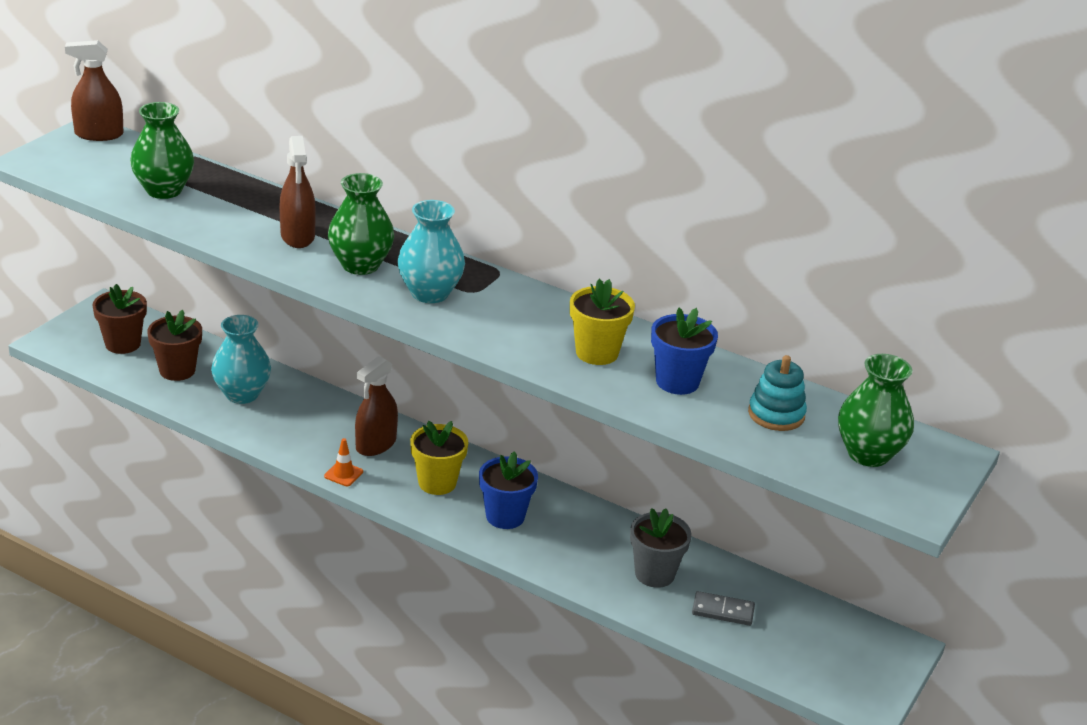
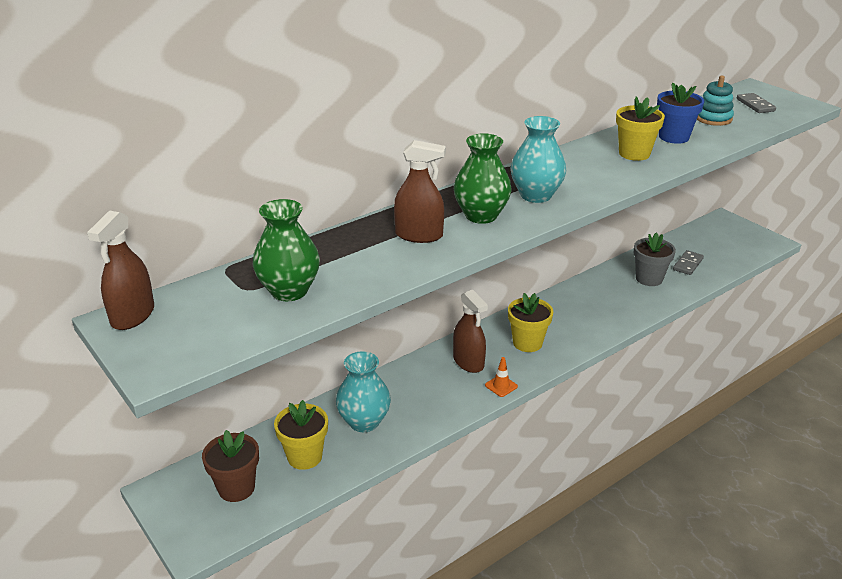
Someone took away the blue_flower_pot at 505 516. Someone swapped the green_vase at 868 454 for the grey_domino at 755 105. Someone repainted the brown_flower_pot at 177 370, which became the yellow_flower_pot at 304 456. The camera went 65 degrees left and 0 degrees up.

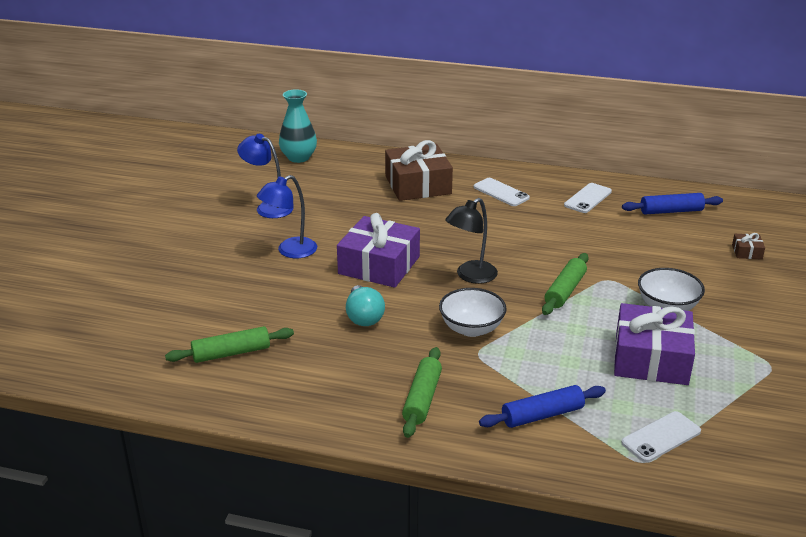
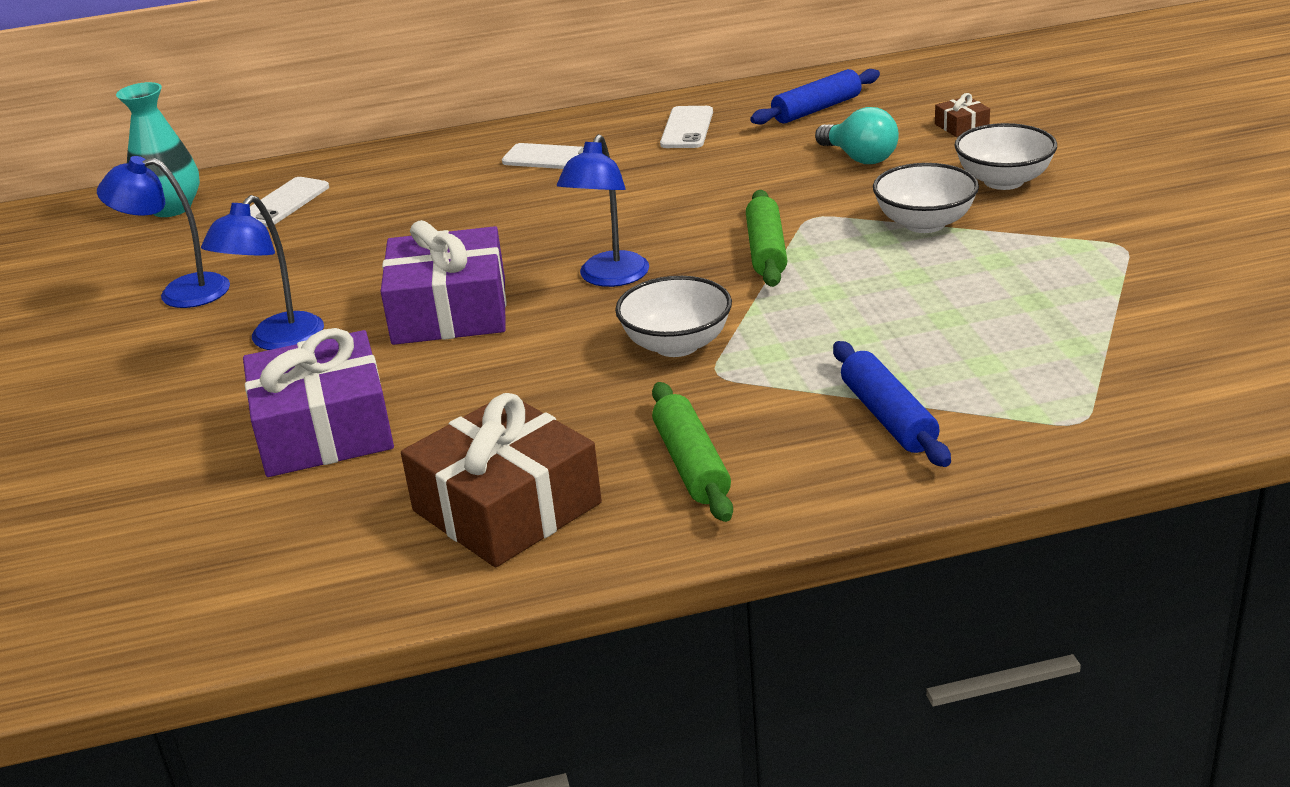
Someone took away the green_rolling_pin at 231 353. Someone put down the white_bowl at 1003 181. Someone carried the turquoise_light_bulb from 364 317 to 859 158. Someone carried the brown_gift from 418 185 to 507 507. Someone carried the purple_gift from 651 358 to 324 430. Someone carried the white_phone from 661 437 to 284 203. Someone repainted the black_lamp at 470 276, which became the blue_lamp at 609 278. Someone rotated the blue_rolling_pin at 542 415 by 60 degrees counterclockwise. The camera went 25 degrees left and 0 degrees up.

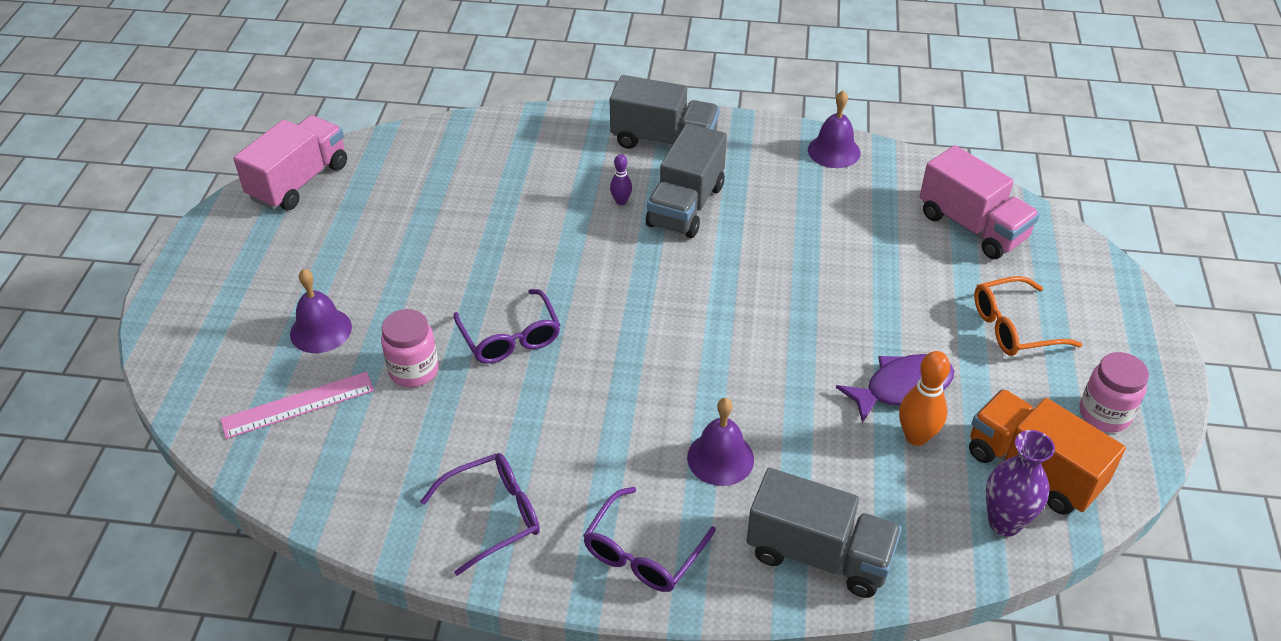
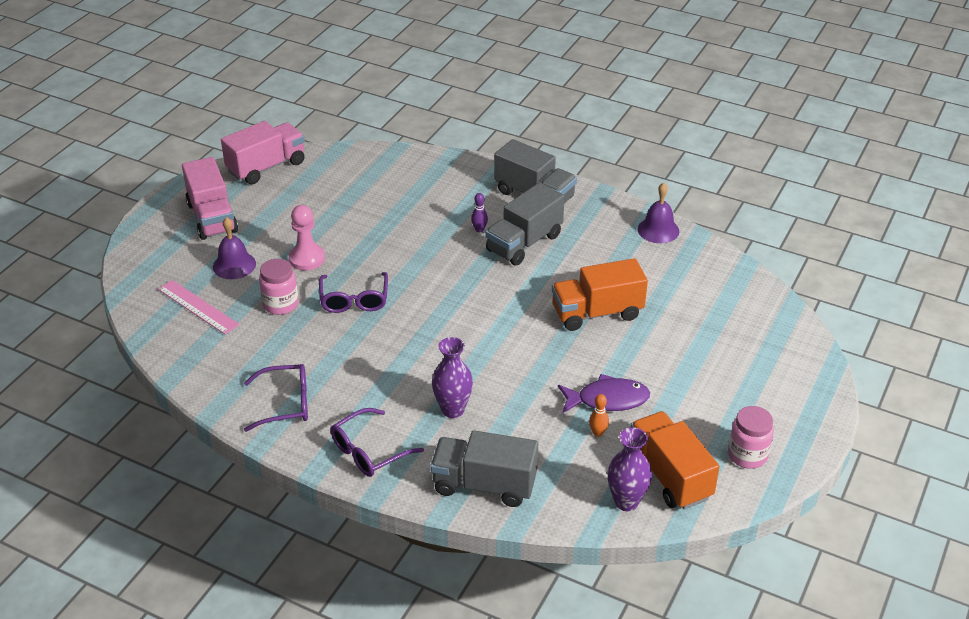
Someone took away the orange_glasses at 1013 327. Someone put down the pink_pawn at 307 258. Someone put down the orange_truck at 597 313. Someone carried the pink_truck from 972 226 to 212 218. Someone swapped the purple_bell at 720 458 for the purple_vase at 453 410. Someone rotated the pink_ruler at 298 405 by 45 degrees clockwise. Someone rotated the grey_truck at 819 554 by 150 degrees clockwise. Someone scaled the orange_bowling_pin at 916 436 by 0.58. The camera went 20 degrees right and 5 degrees down.

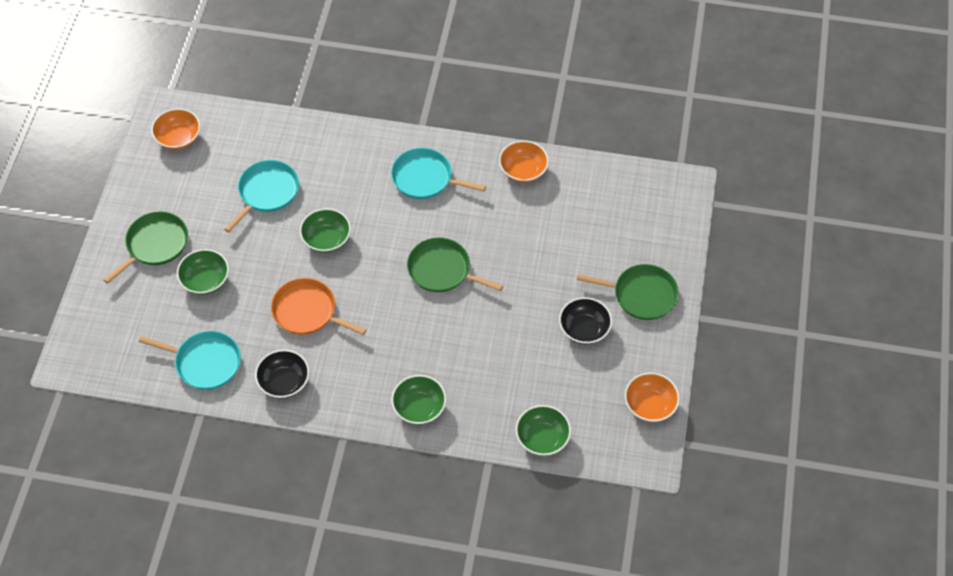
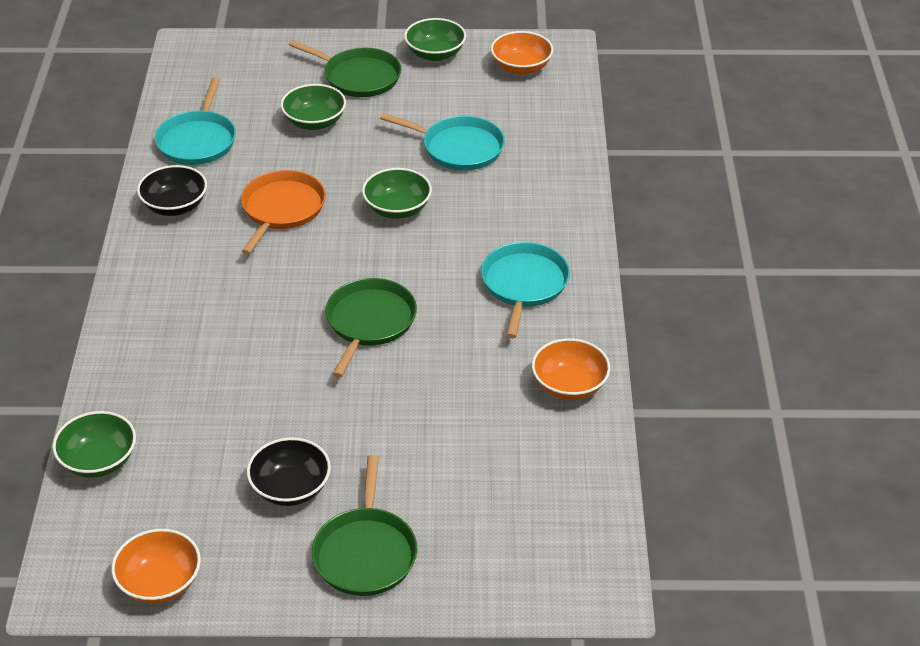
Someone carried the green_bowl from 419 408 to 435 54. The camera went 80 degrees right and 15 degrees down.

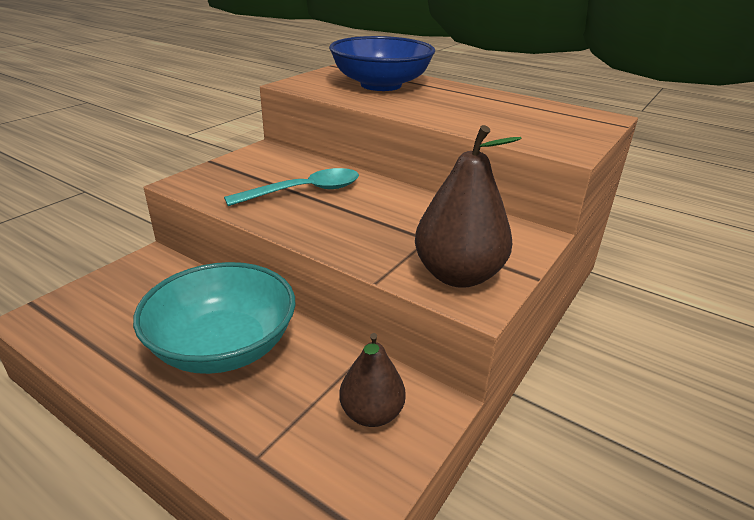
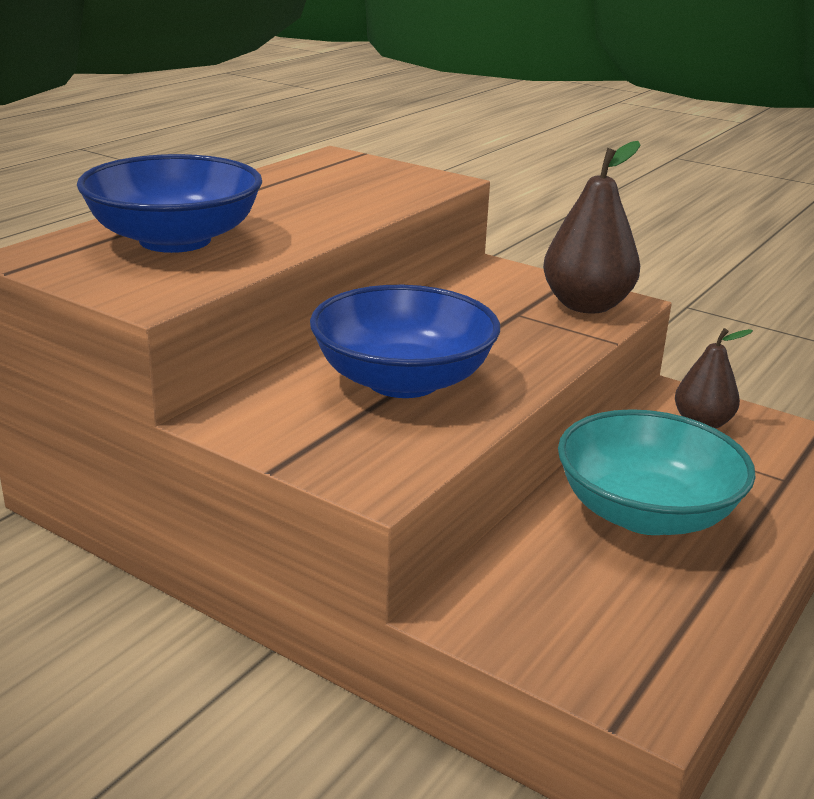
Someone swapped the turquoise_spoon at 304 191 for the blue_bowl at 403 380. The camera went 90 degrees left and 5 degrees down.

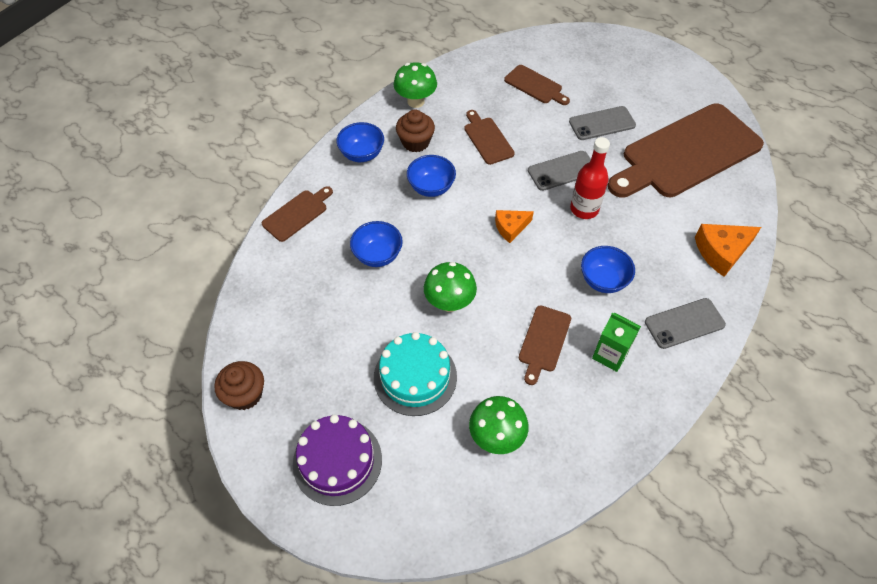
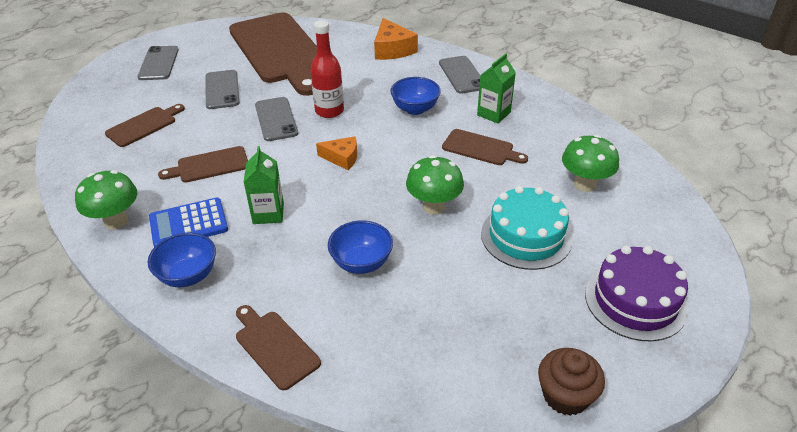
Someone put down the grey_phone at 159 63. Someone swapped the brown_cupcake at 415 142 for the blue_calculator at 189 224. Someone swapped the blue_bowl at 431 187 for the green_carton at 268 213. Someone rotated the orange_cheese at 510 227 by 60 degrees counterclockwise. The camera went 85 degrees left and 15 degrees down.

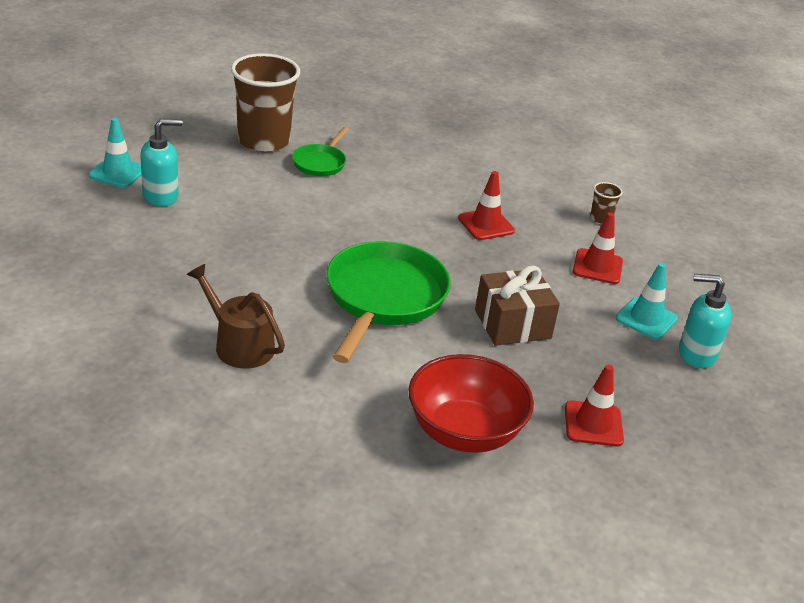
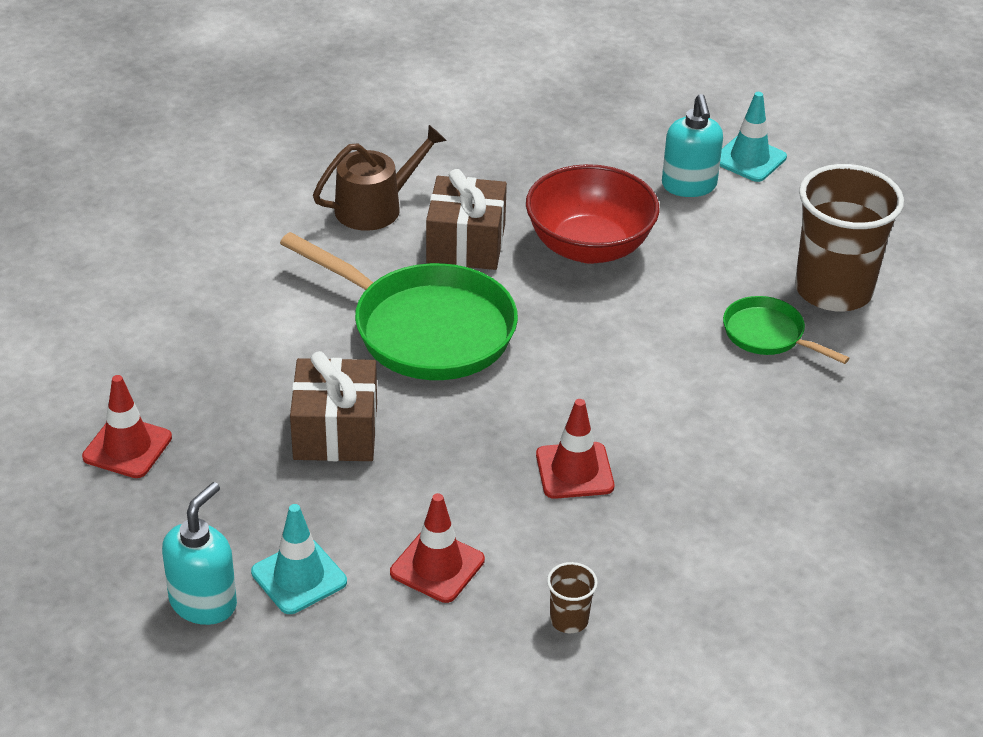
Someone put down the brown_gift at 466 244. Someone carried the red_bowl from 464 432 to 589 247. The camera went 110 degrees right and 5 degrees up.

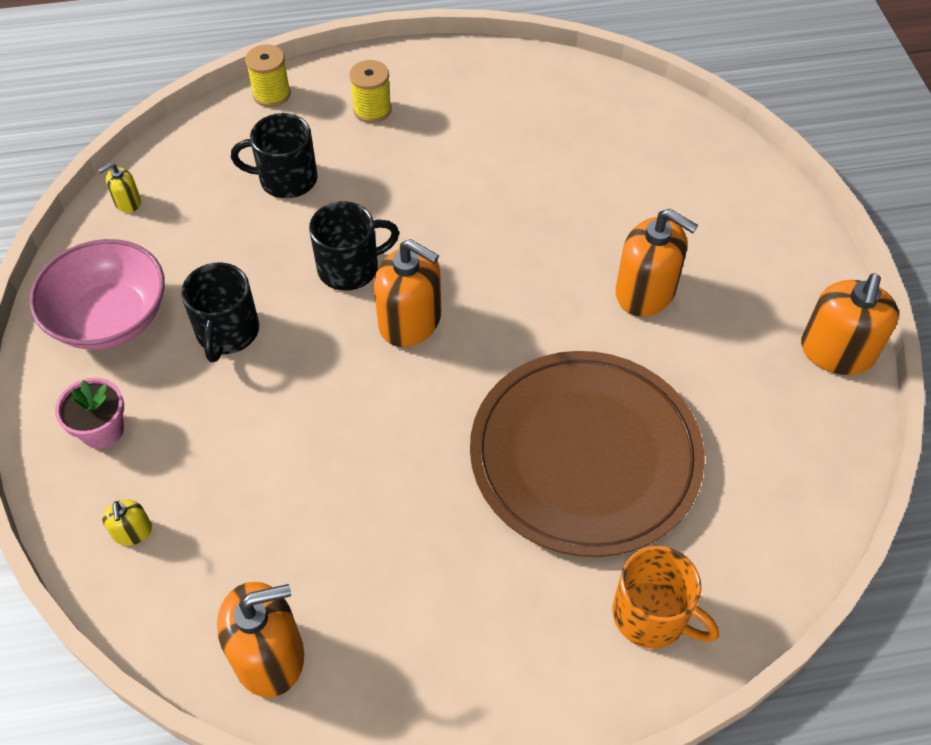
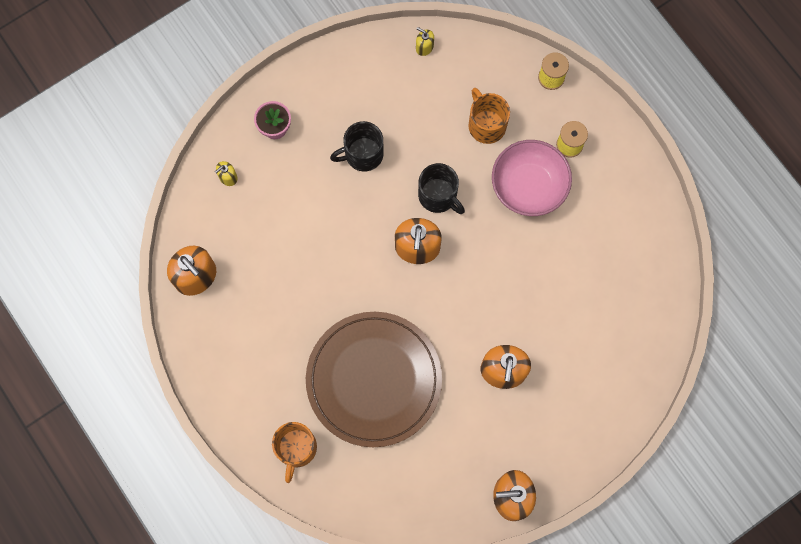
Someone carried the pink_bowl from 110 318 to 528 186. Someone repainted the black_mug at 286 179, which became the orange_mug at 486 125. The camera went 65 degrees right and 20 degrees up.

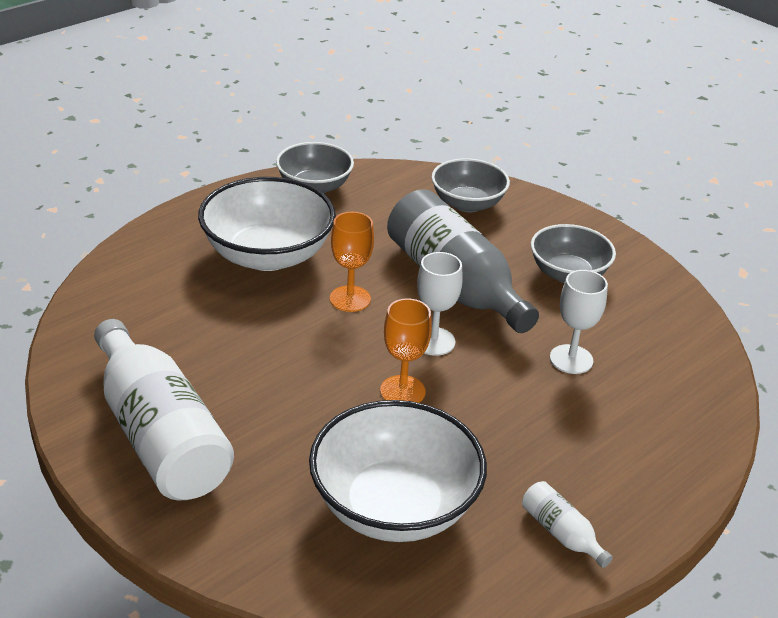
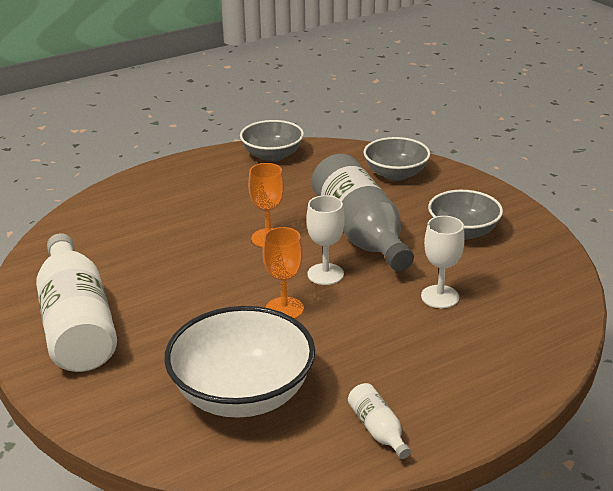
Someone took away the white_bowl at 268 255. The camera went 15 degrees right and 5 degrees down.

